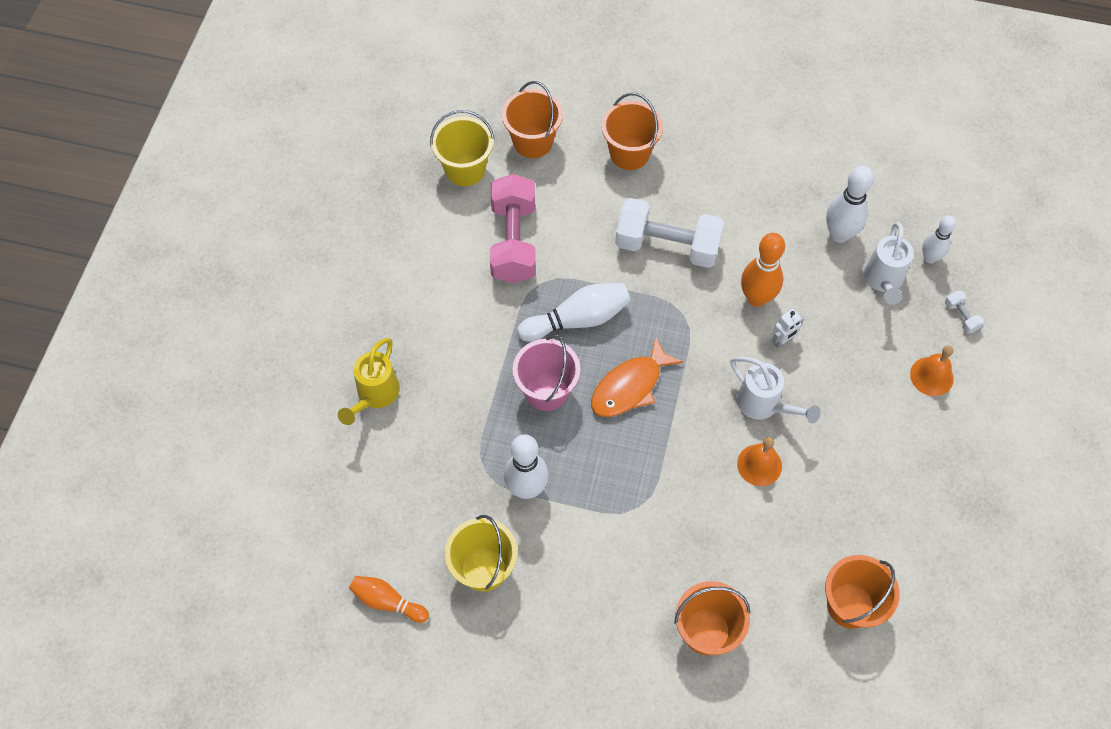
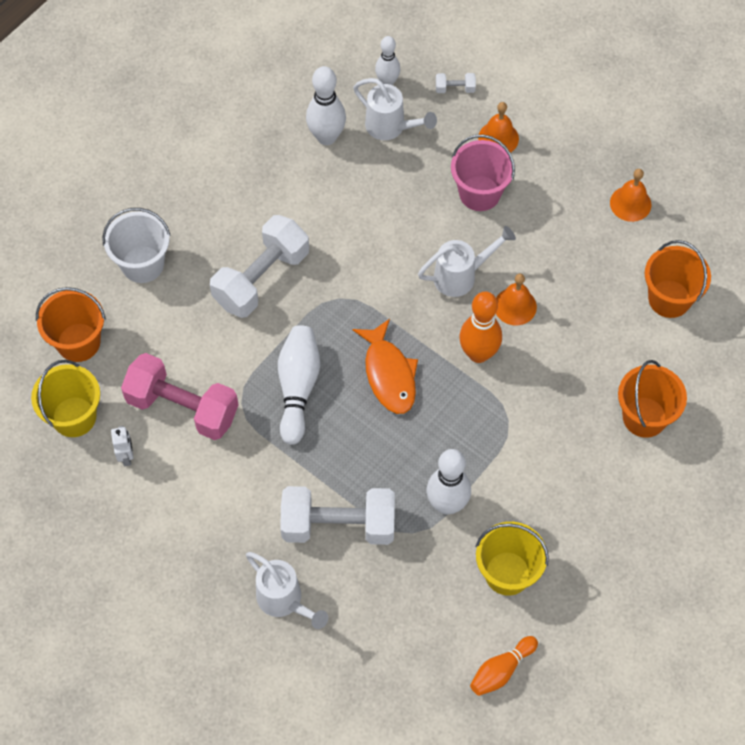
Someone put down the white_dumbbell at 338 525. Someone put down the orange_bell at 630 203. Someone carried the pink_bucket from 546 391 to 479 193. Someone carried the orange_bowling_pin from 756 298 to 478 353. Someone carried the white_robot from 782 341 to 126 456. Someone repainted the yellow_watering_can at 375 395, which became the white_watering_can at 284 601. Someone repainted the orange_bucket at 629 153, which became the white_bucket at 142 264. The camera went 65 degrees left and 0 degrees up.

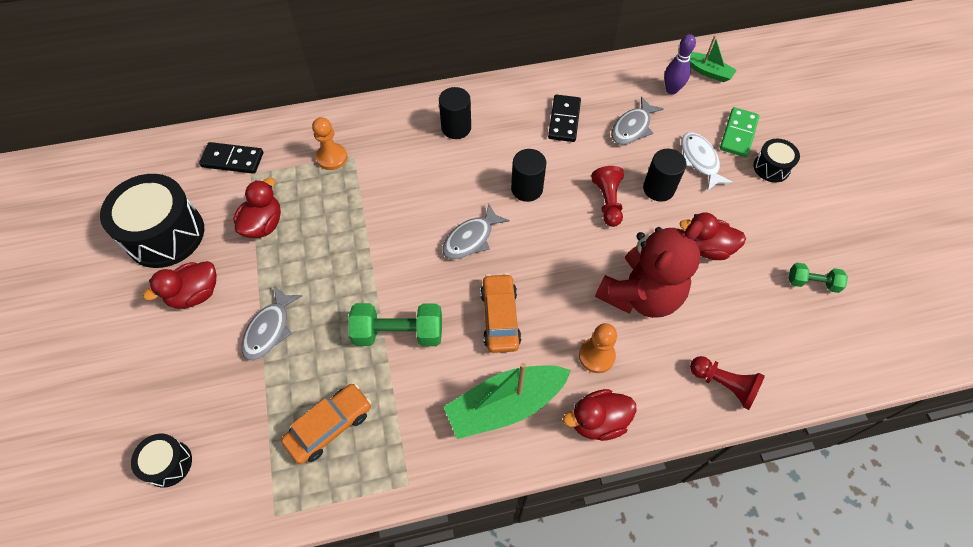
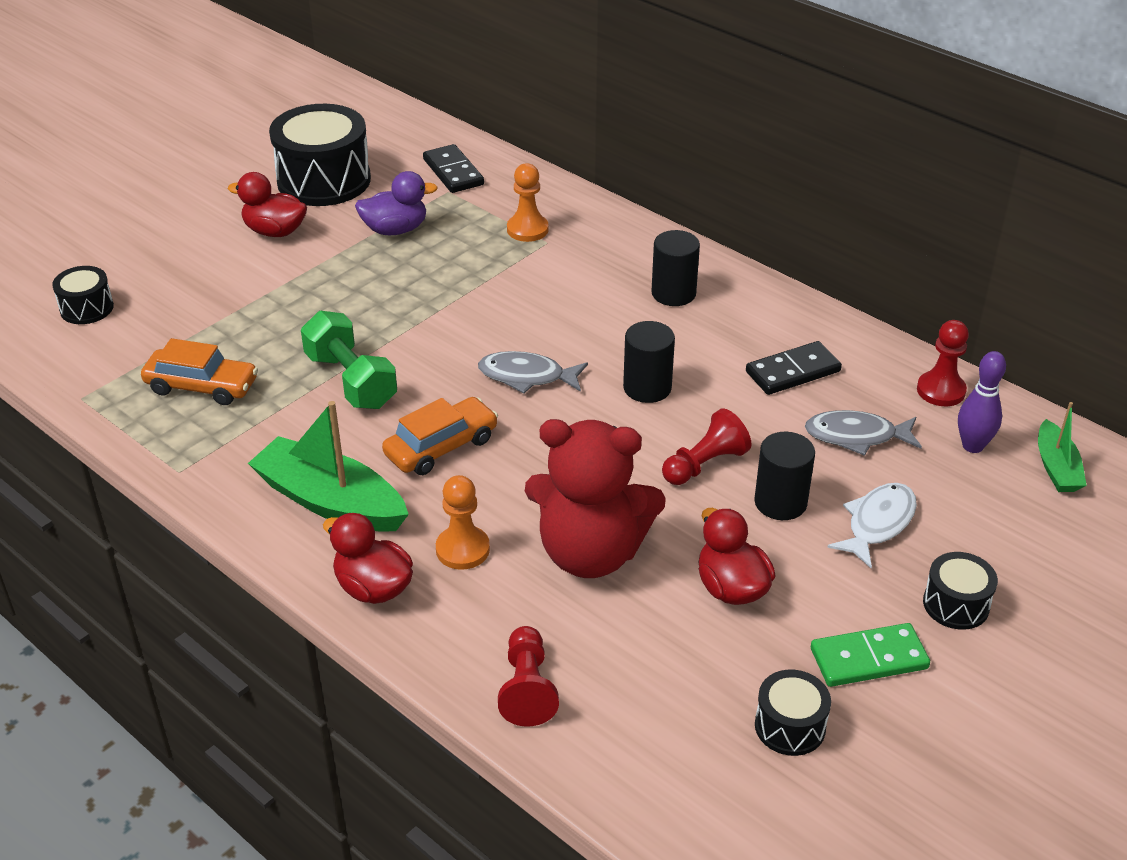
Someone took away the grey_fish at 269 329. Someone put down the red_pawn at 941 390. Someone carried the green_domino from 738 134 to 869 659. Someone swapped the green_dumbbell at 812 283 for the black_drum at 790 726. Someone repainted the red_duck at 263 224, which became the purple_duck at 395 230. The camera went 55 degrees right and 20 degrees down.

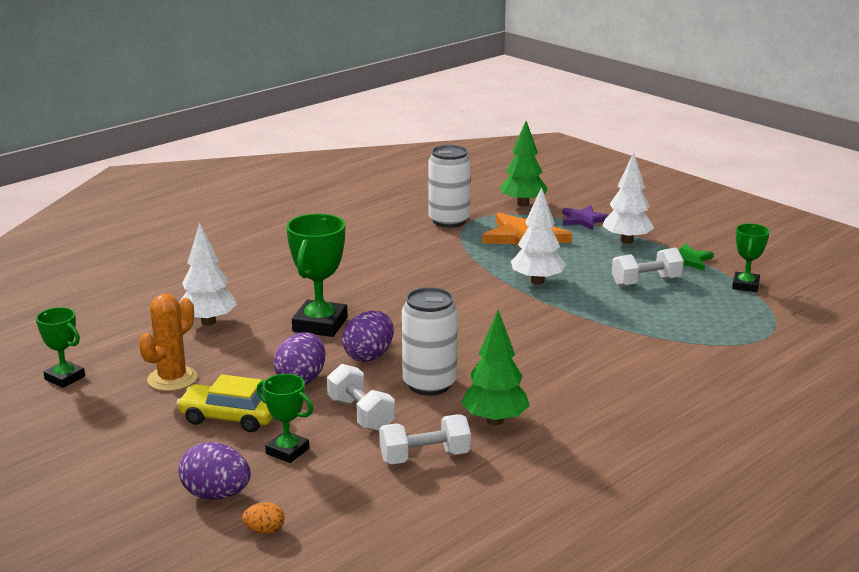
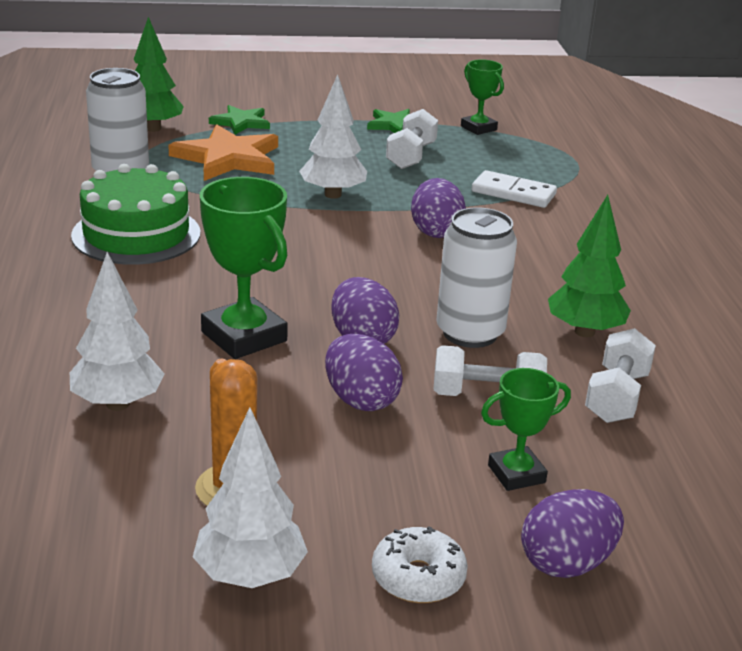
Someone took away the green_trophy at 65 378. Someone took away the yellow_car at 230 417. Someone took away the orange_egg at 265 530. Someone put down the green_cake at 136 234. Someone put down the white_donut at 418 577. Someone put down the purple_egg at 435 231. Someone put down the white_domino at 513 193. Someone carried the white_tree from 626 241 to 250 576. Someone repainted the purple_star at 583 220, which became the green_star at 241 122. The camera went 55 degrees left and 5 degrees up.

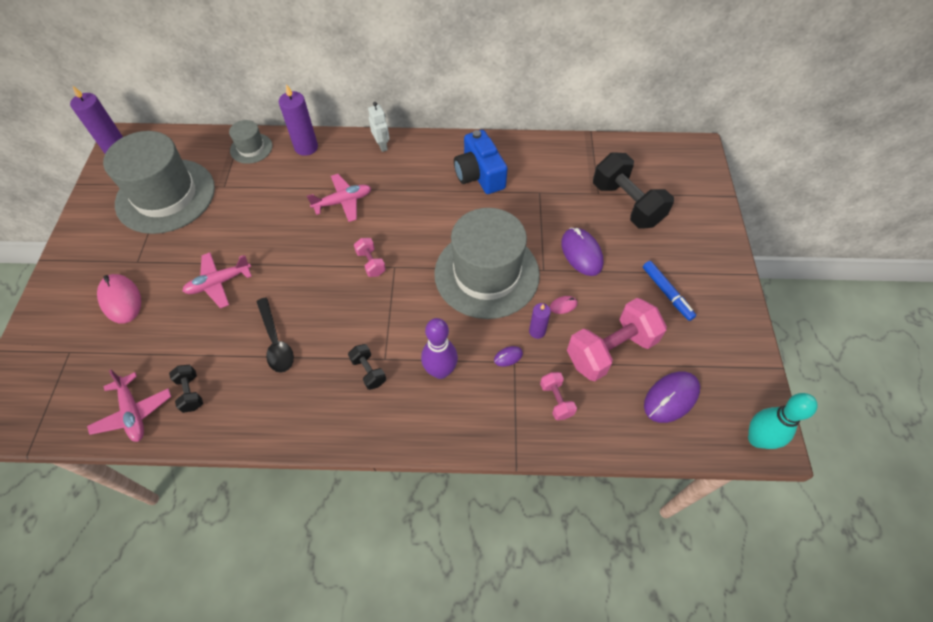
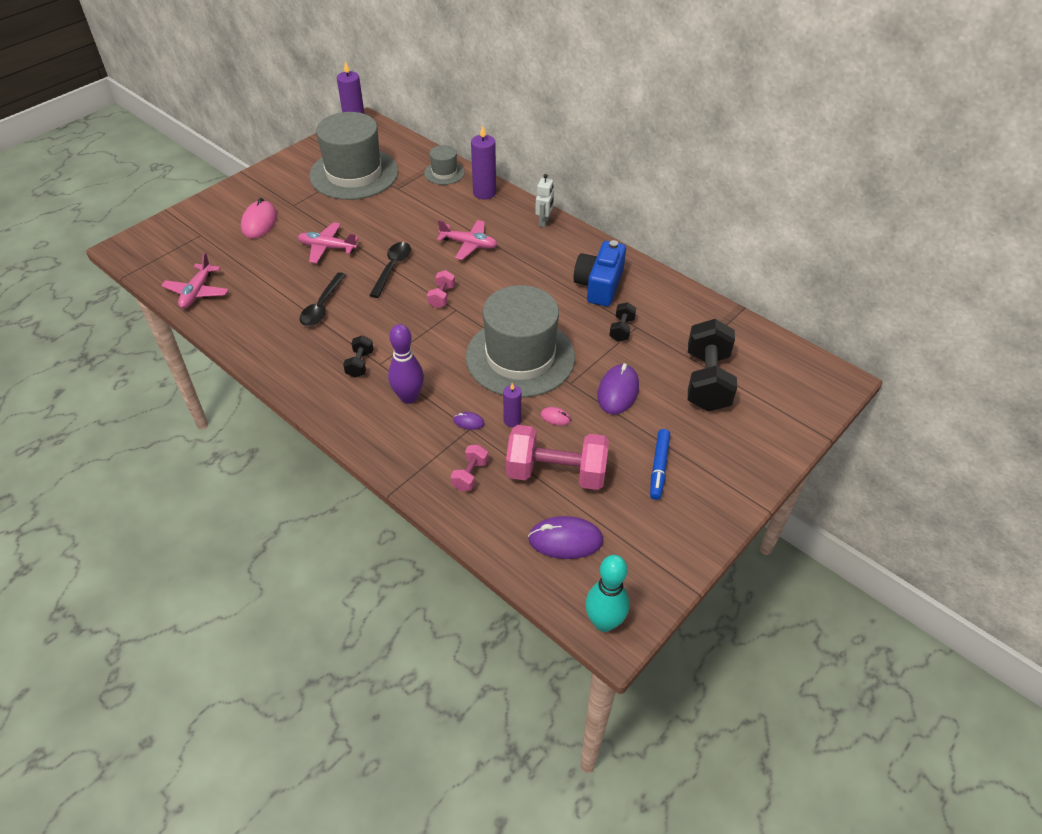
Someone put down the black_spoon at 392 268. Someone carried the black_dumbbell from 191 393 to 621 329. The camera went 40 degrees right and 10 degrees down.

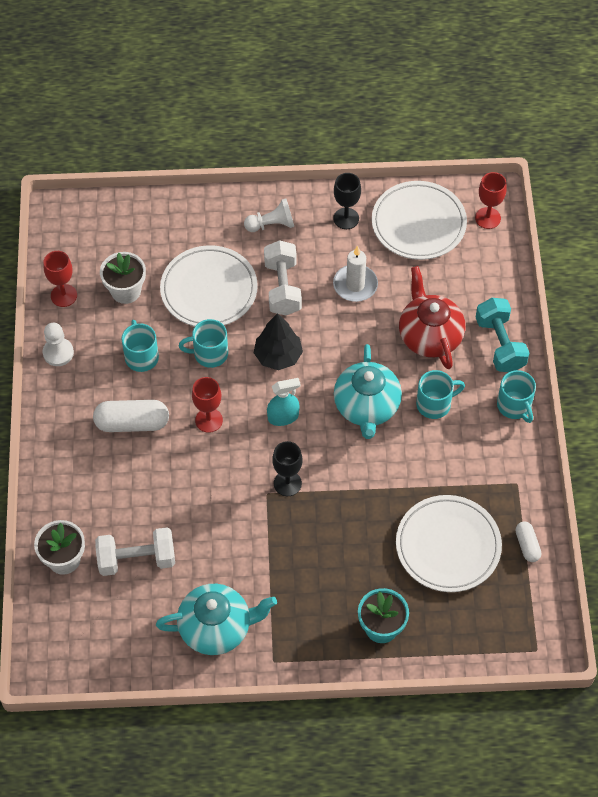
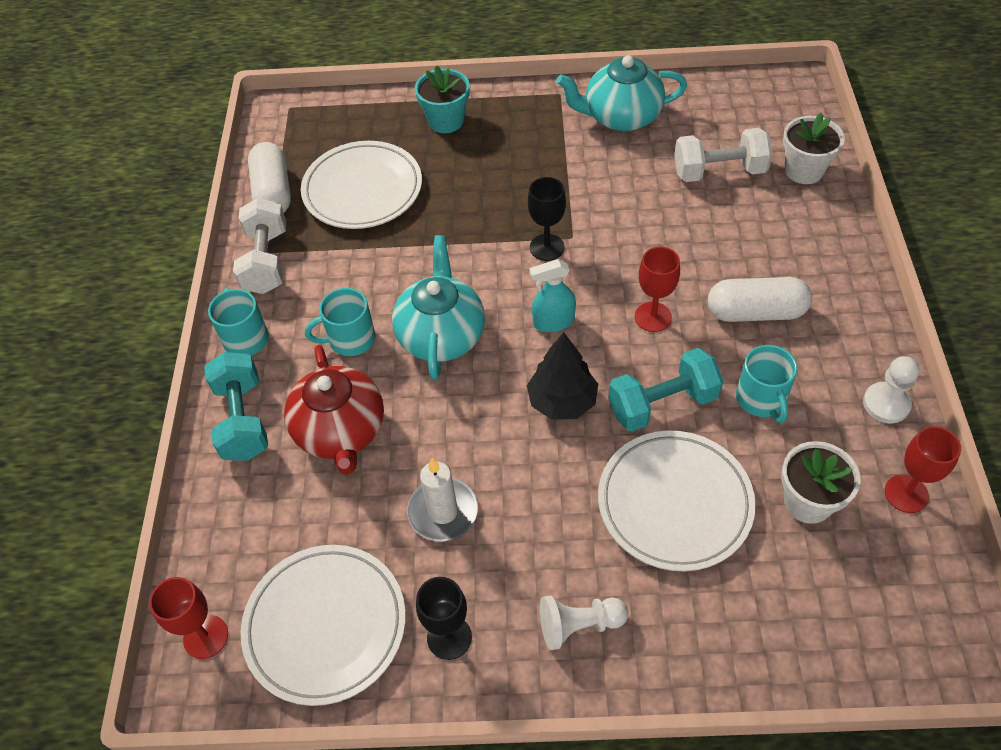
Someone carried the white_dumbbell from 282 287 to 266 261. Someone swapped the turquoise_mug at 209 354 for the turquoise_dumbbell at 662 404. Someone scaled the white_capsule at 527 545 by 1.80. The camera went 175 degrees left and 5 degrees down.

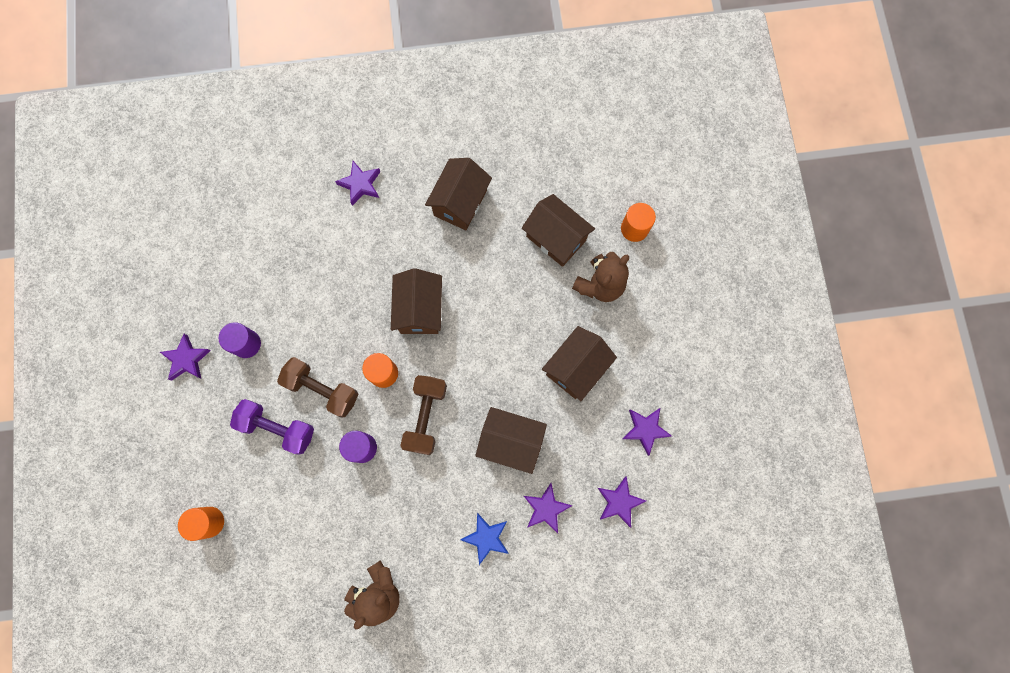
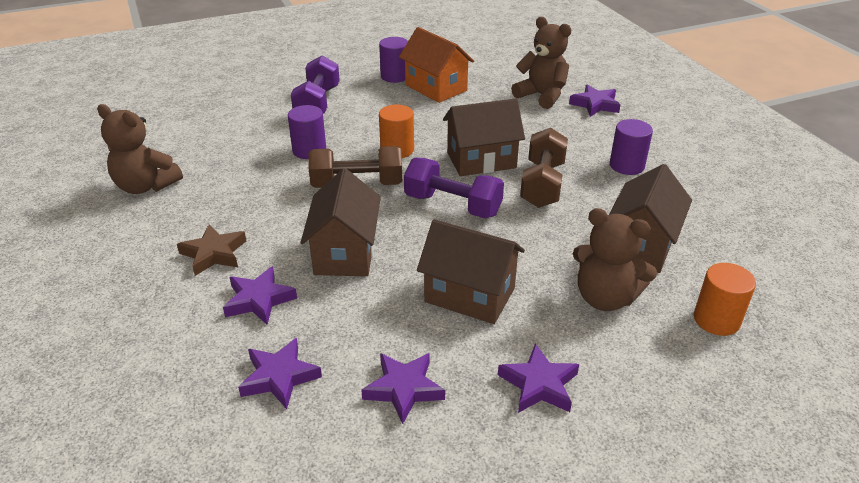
Someone took away the orange_cylinder at 209 522. Someone put down the orange_house at 436 88. Someone put down the purple_dumbbell at 452 205. Someone put down the brown_teddy_bear at 542 96. Someone carried the purple_star from 187 359 to 539 384. Someone carried the brown_dumbbell from 322 389 to 542 184. Someone swapped the brown_house at 460 203 for the purple_cylinder at 627 166. Someone repainted the blue_star at 486 537, which became the brown_star at 214 254. The camera went 75 degrees right and 40 degrees down.

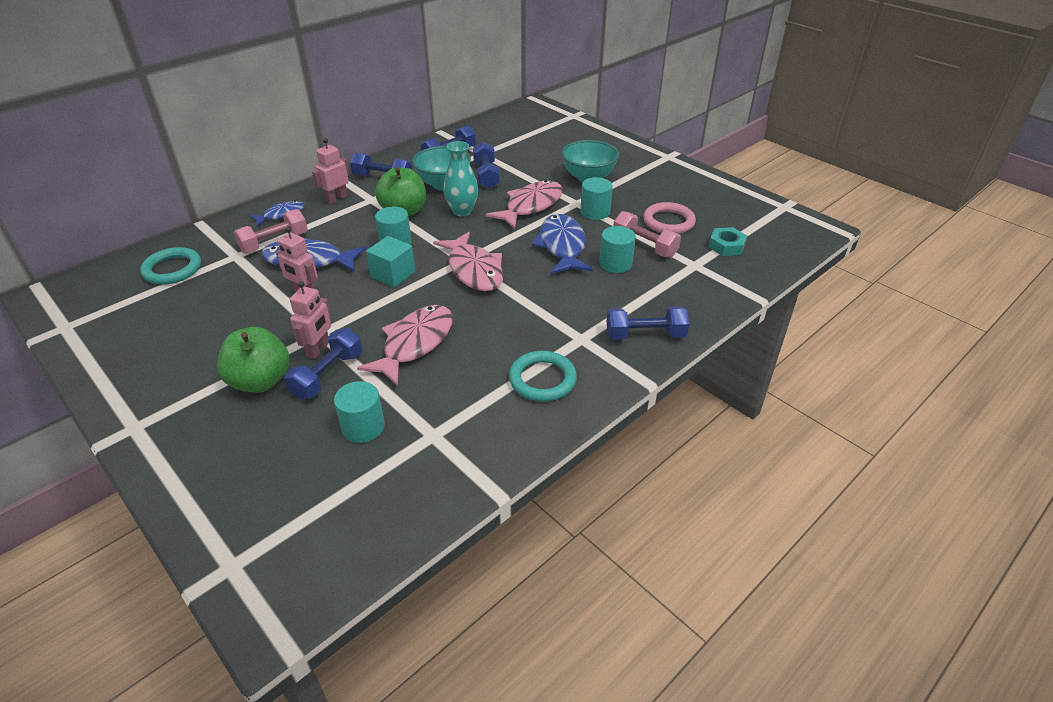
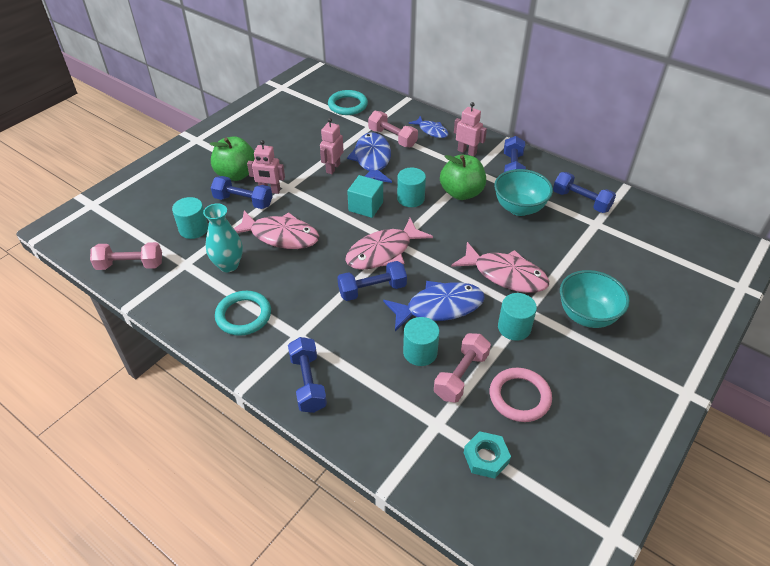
Someone put down the pink_dumbbell at 130 265. Someone carried the turquoise_vase from 462 211 to 228 265. Someone carried the blue_dumbbell from 486 176 to 372 290. The camera went 80 degrees right and 5 degrees up.

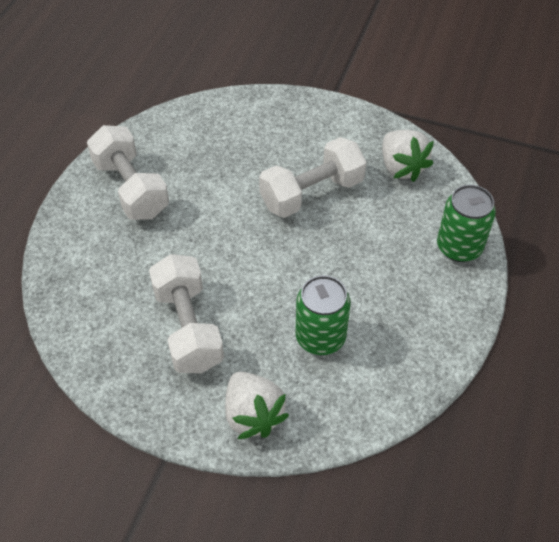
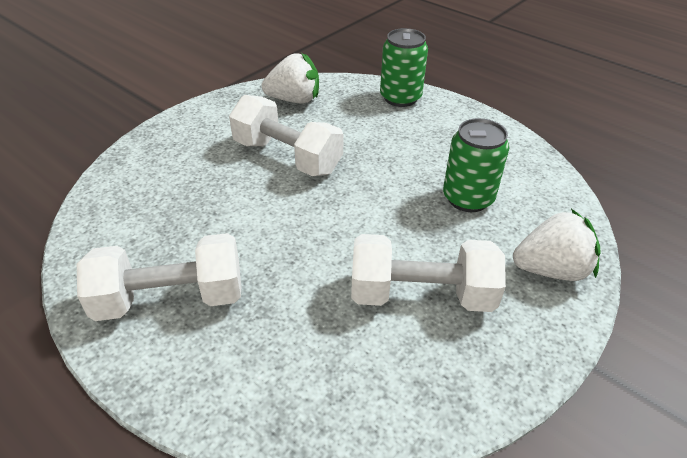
Someone rotated the white_dumbbell at 312 193 by 45 degrees counterclockwise. The camera went 70 degrees left and 10 degrees down.

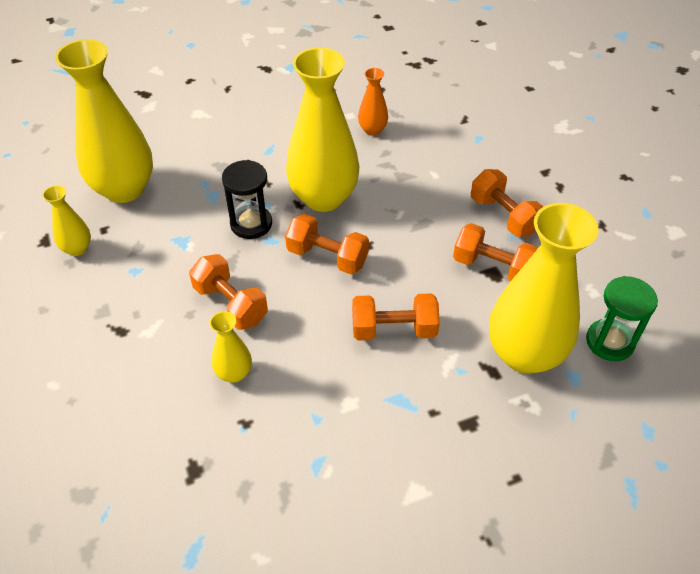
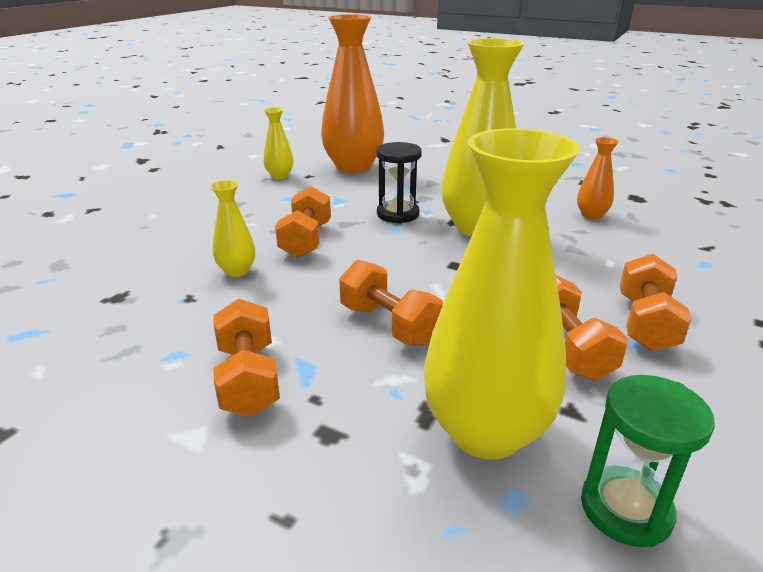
Someone carried the orange_dumbbell from 327 257 to 248 379. Someone repainted the yellow_vase at 124 189, which became the orange_vase at 353 167. The camera went 50 degrees right and 20 degrees down.

